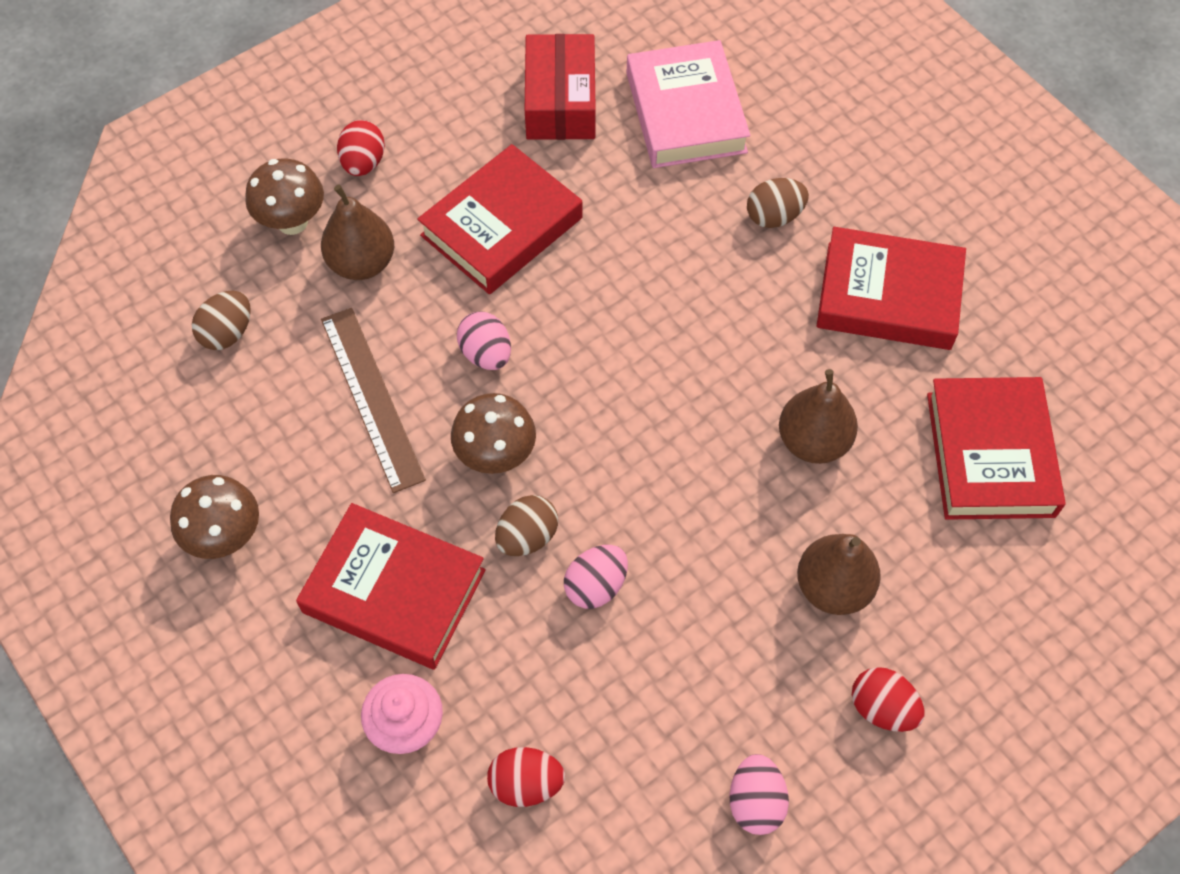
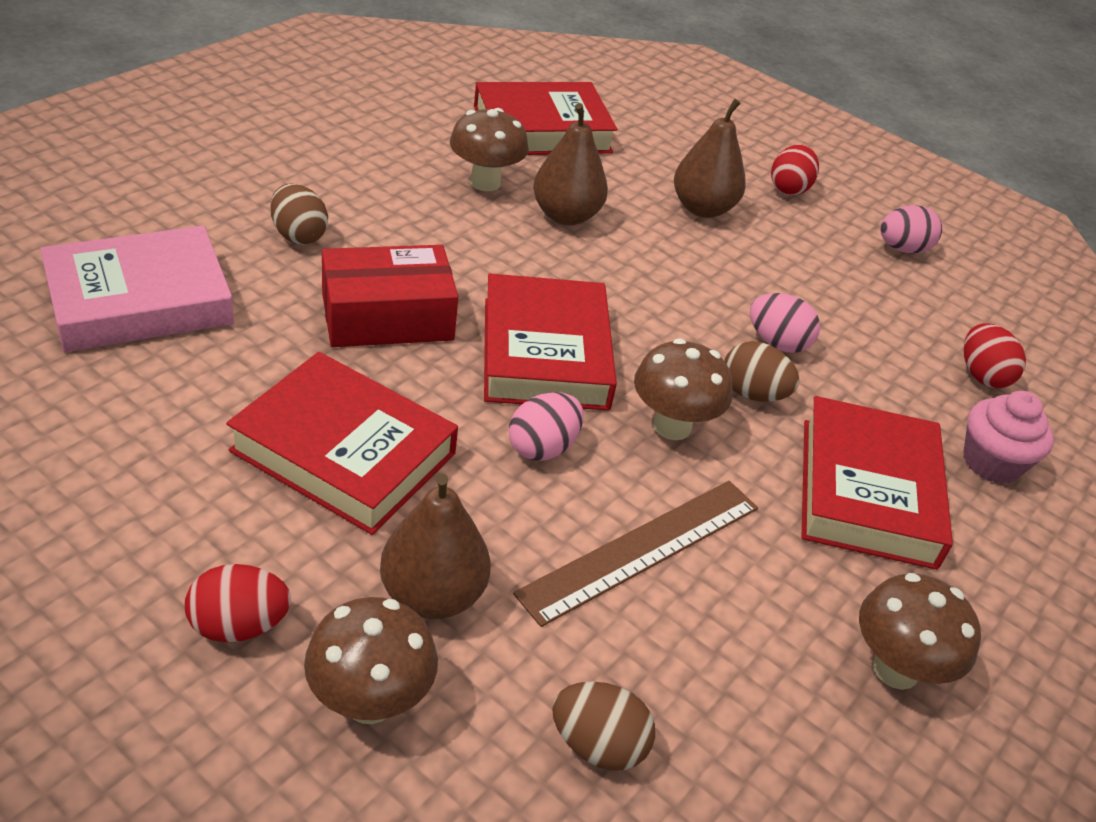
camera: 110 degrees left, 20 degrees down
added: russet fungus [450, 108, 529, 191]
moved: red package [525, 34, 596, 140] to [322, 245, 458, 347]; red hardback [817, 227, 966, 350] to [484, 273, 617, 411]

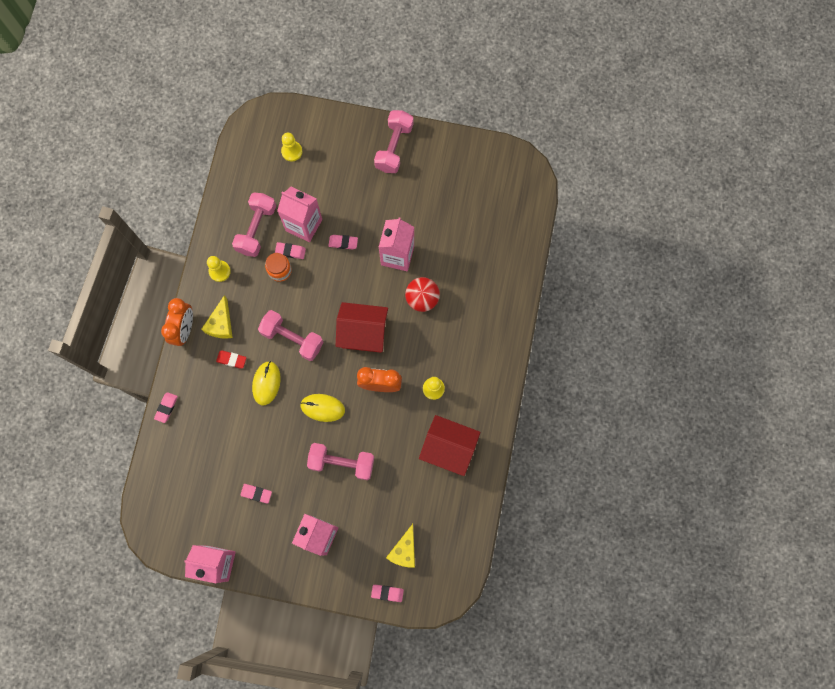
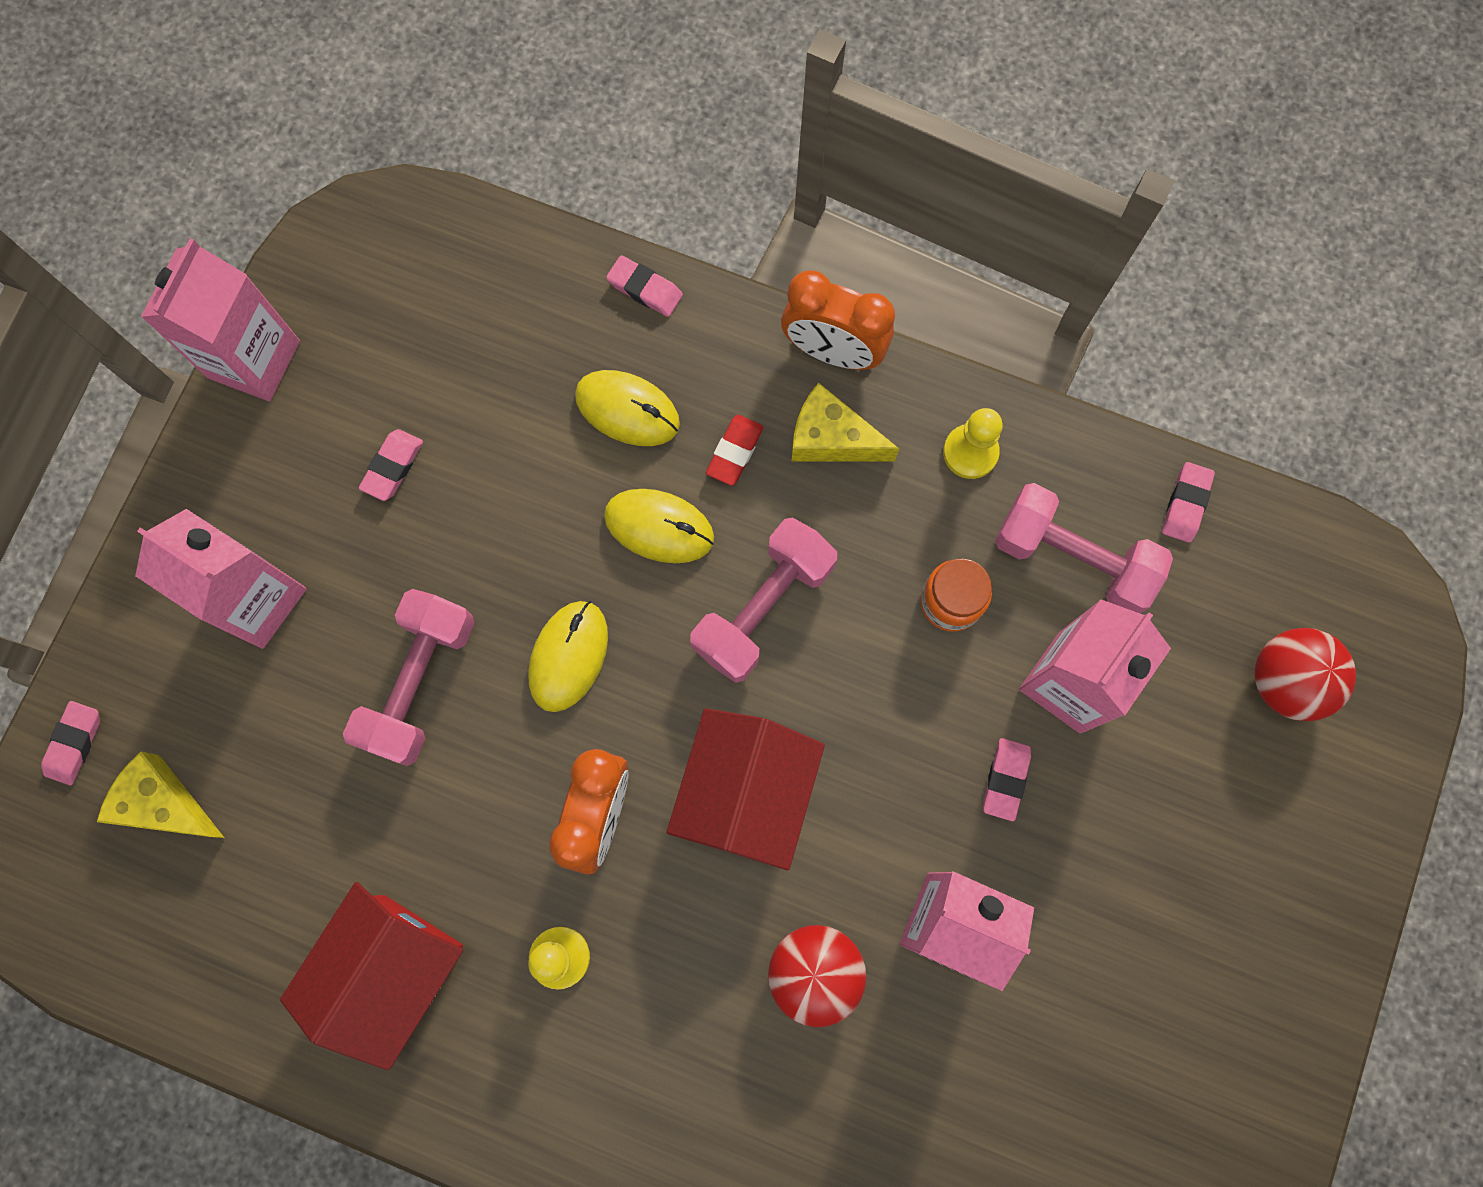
camera: 100 degrees right, 0 degrees up
removed: rose-pink free weight [374, 110, 413, 173]
added: bright yellow PC mouse [575, 370, 680, 446]
moved: rose-pink eraser [275, 242, 306, 259] to [1162, 462, 1215, 543]
replaced: bright yellow chess pawn [281, 133, 302, 161] to red play ball [1255, 628, 1356, 721]

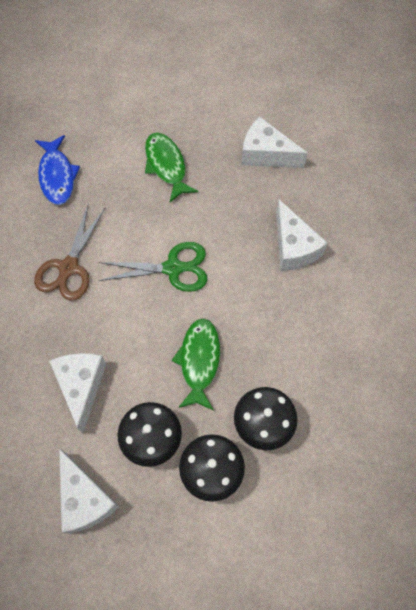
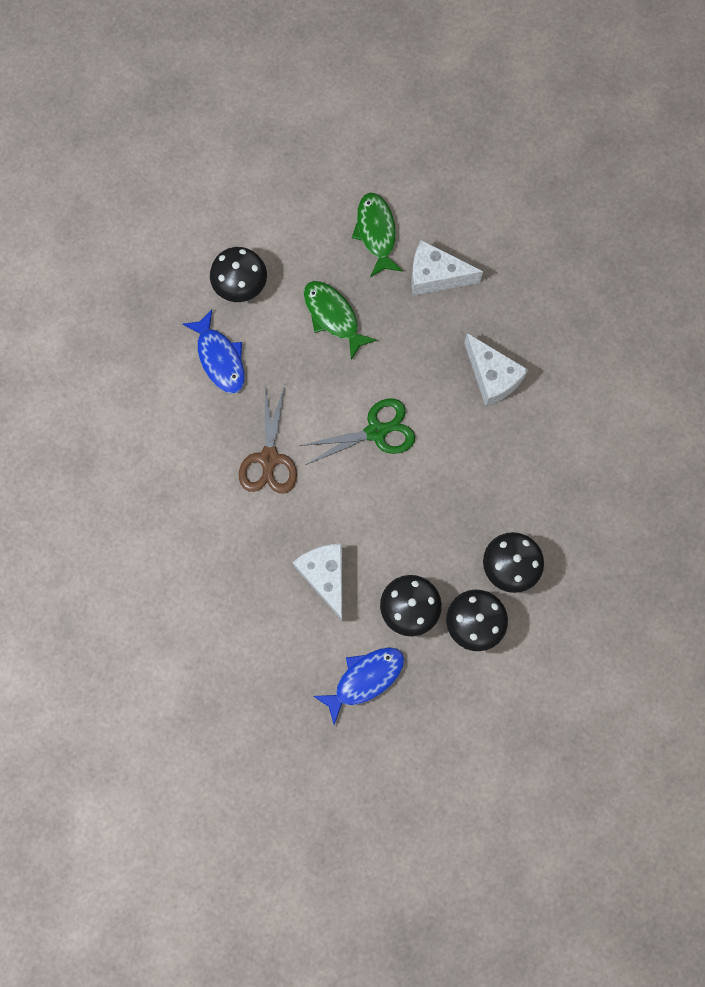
camera: 15 degrees left, 10 degrees up
added: ebony fungus [210, 247, 267, 302]
moved: emerald fish figure [172, 318, 220, 410] to [352, 193, 403, 277]
replaced: snow-white piece of cheese [59, 448, 119, 534] to cobalt fish figure [314, 647, 405, 725]

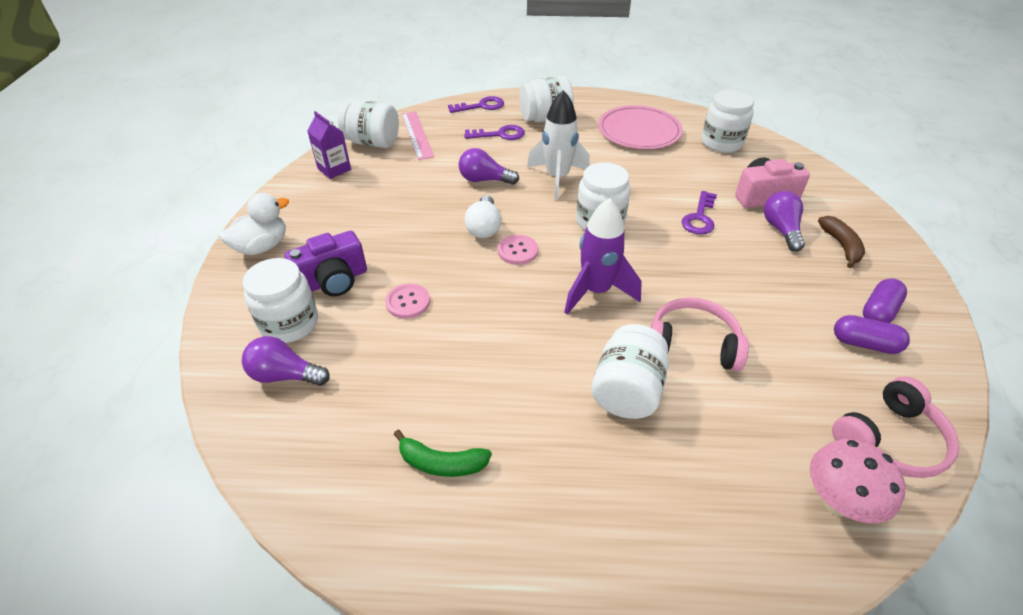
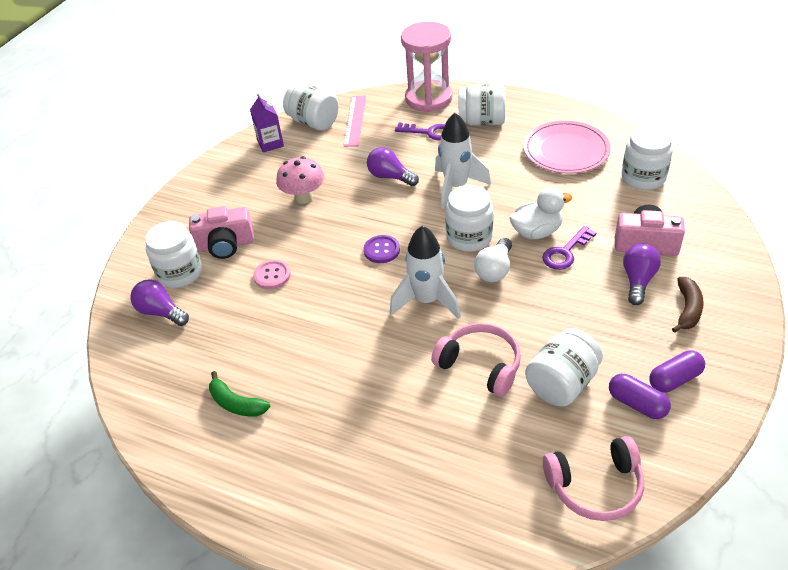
camera: 25 degrees right, 0 degrees up
moved: snow-white rubber duck [219, 193, 289, 255] to [510, 187, 572, 239]; snow-white lightbulb [464, 195, 501, 238] to [474, 238, 512, 282]; snow-white preserve jar [591, 324, 669, 419] to [525, 328, 603, 406]; rose-pink fungus [810, 439, 905, 523] to [276, 156, 324, 204]
replaced: violet latchkey [448, 96, 504, 113] to rose-pink hourglass [401, 22, 452, 112]
recoloured: violet camera [284, 231, 367, 297] to rose-pink camera [189, 206, 254, 259]; rose-pink sewing button [498, 235, 538, 265] to violet sewing button [364, 235, 400, 263]; violet rocket [564, 198, 642, 315] to snow-white rocket [390, 225, 461, 319]

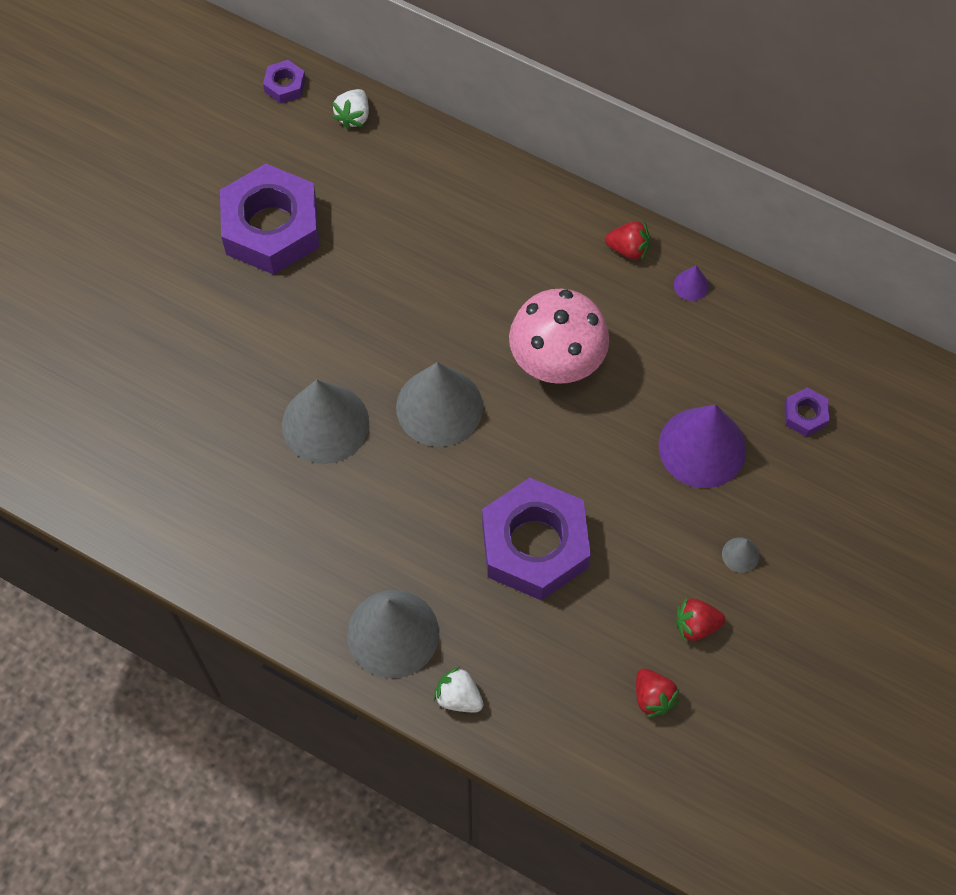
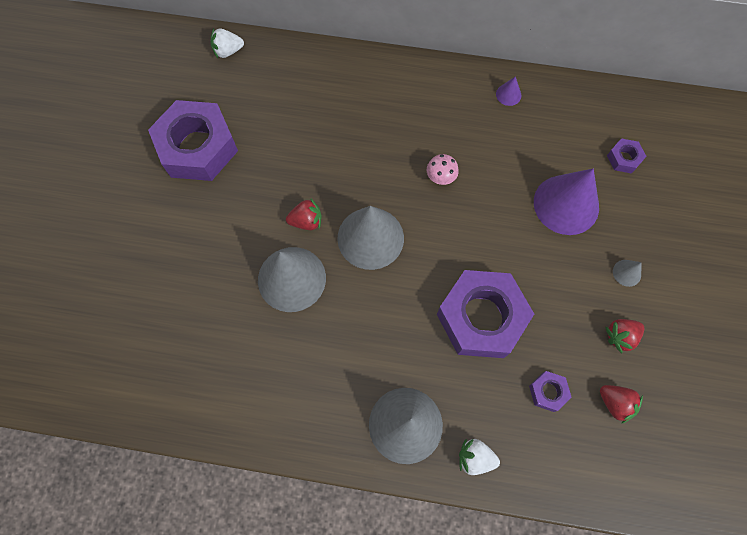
camera: 20 degrees left, 5 degrees up
moved: violet hex nut [263, 60, 306, 104] to [529, 371, 572, 412]; red toy strawberry [605, 221, 650, 261] to [286, 199, 321, 230]
turned: snow-white toy strawberry [332, 89, 369, 129] = [211, 28, 244, 58] 75 degrees clockwise
resized: rose-pink fungus [509, 289, 609, 384] = [427, 154, 459, 185] x0.43

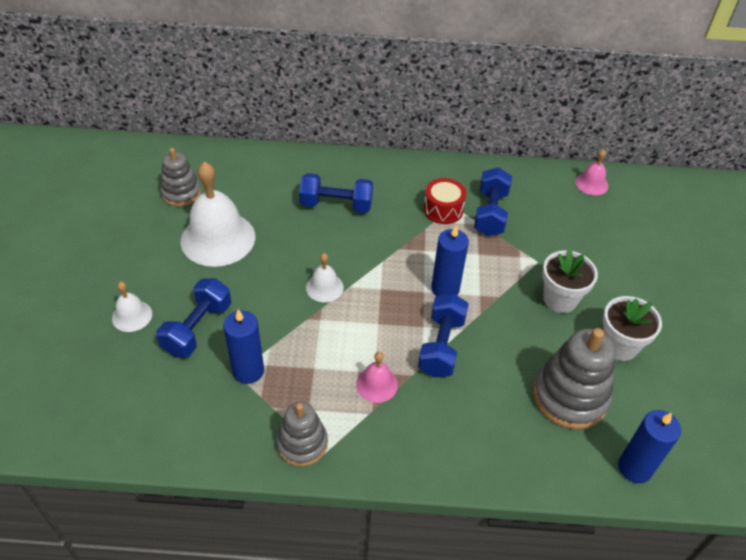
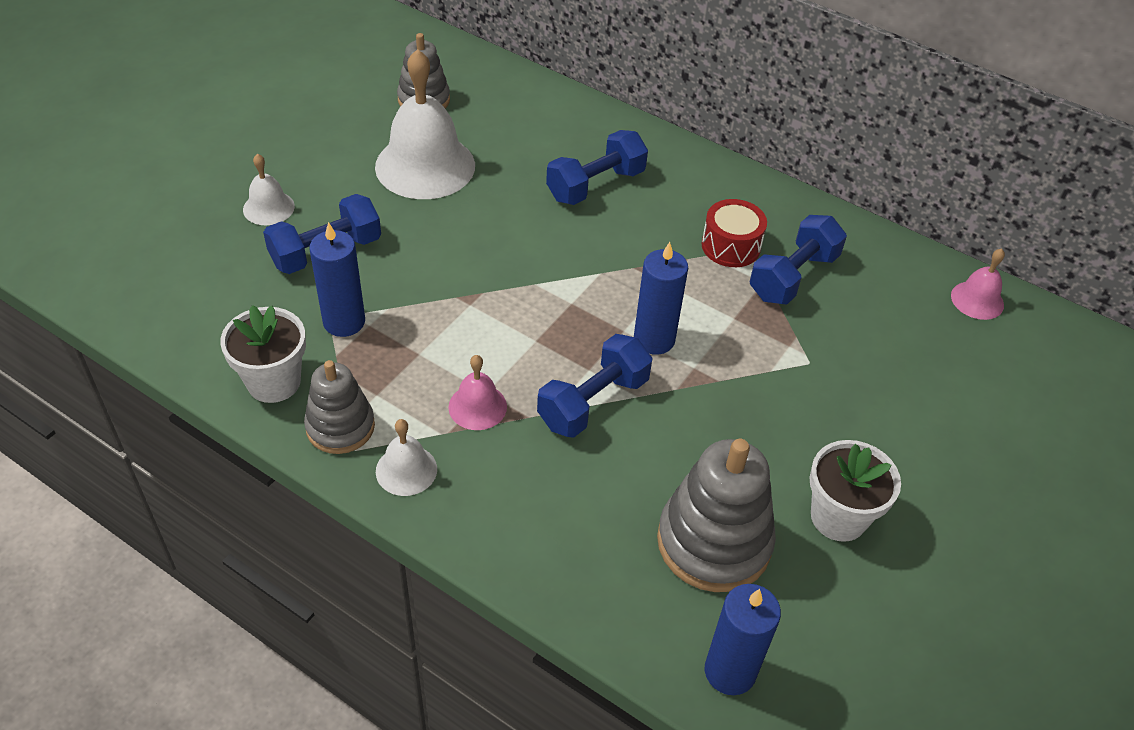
camera: 30 degrees right, 0 degrees up
moved: snow-white school bell [306, 253, 344, 302] to [376, 419, 437, 496]; snow-white flower pot [542, 249, 598, 313] to [220, 305, 306, 403]
turned: cobalt free weight [299, 173, 373, 213] = [546, 130, 648, 205] 75 degrees counterclockwise

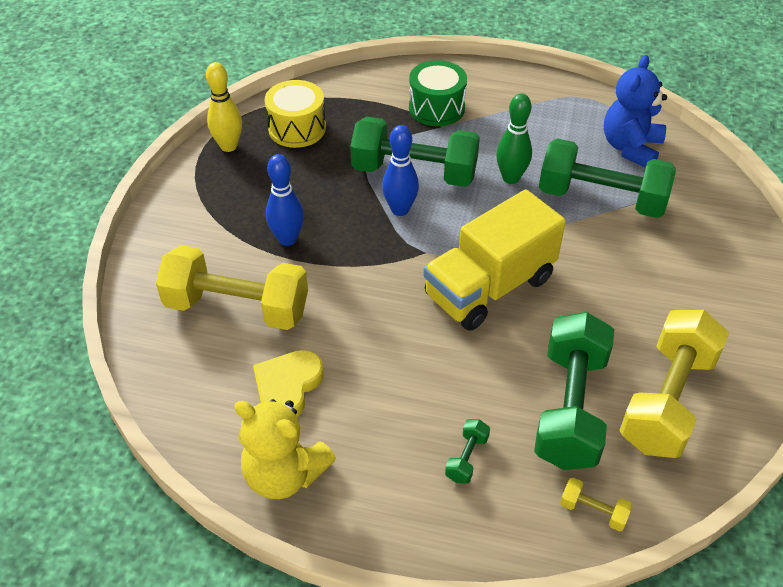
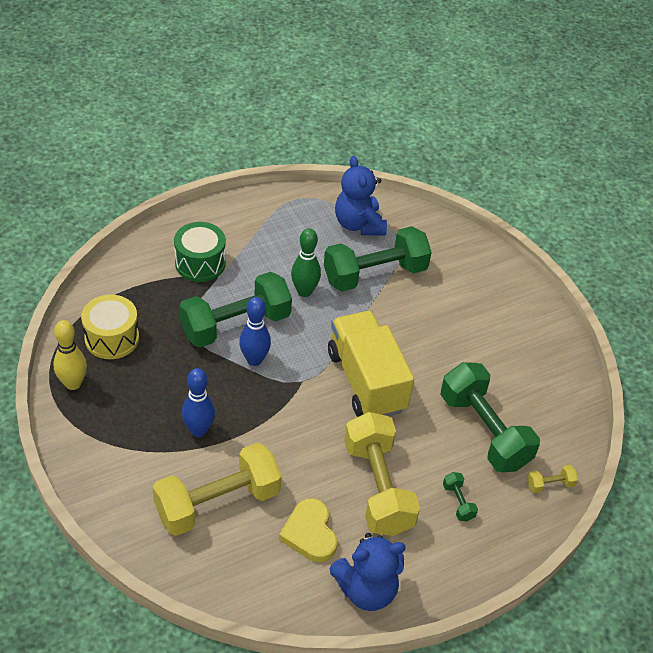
camera: 45 degrees left, 0 degrees up
moved: bright yellow free weight [619, 310, 729, 458] to [344, 412, 420, 536]
recoloured: bright yellow teddy [234, 399, 336, 499] to cobalt teddy [329, 533, 406, 611]
turned: bright yellow lorry [423, 189, 566, 331] = [328, 311, 414, 417] 150 degrees clockwise

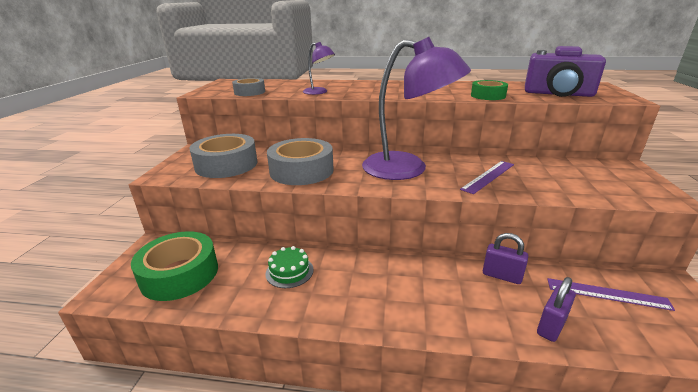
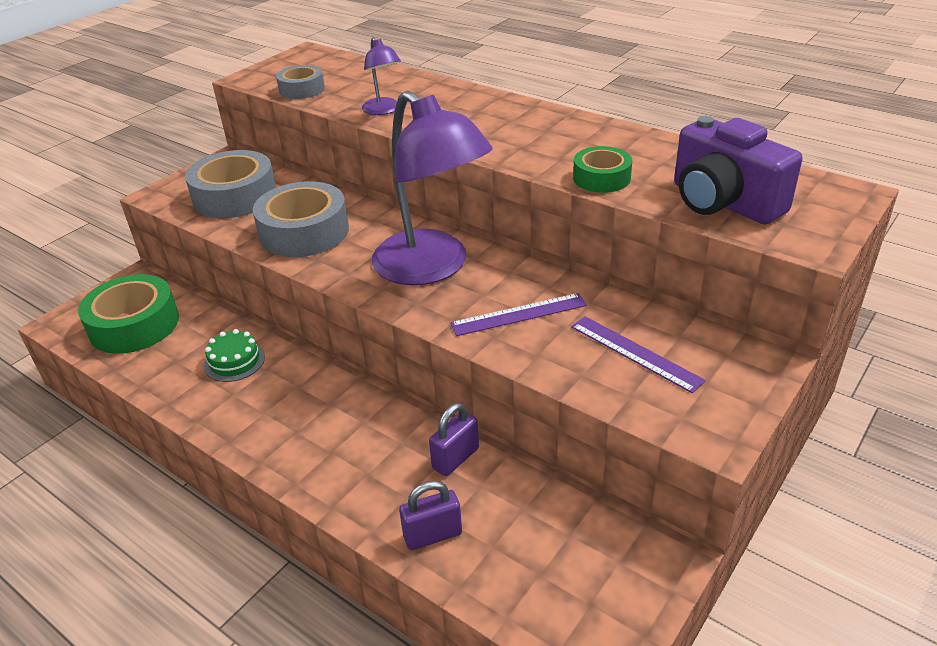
camera: 30 degrees right, 10 degrees up
moved: violet ruler [548, 278, 675, 311] to [571, 316, 706, 393]
turned: violet padlock [483, 233, 528, 284] = [429, 403, 479, 476] 75 degrees clockwise

